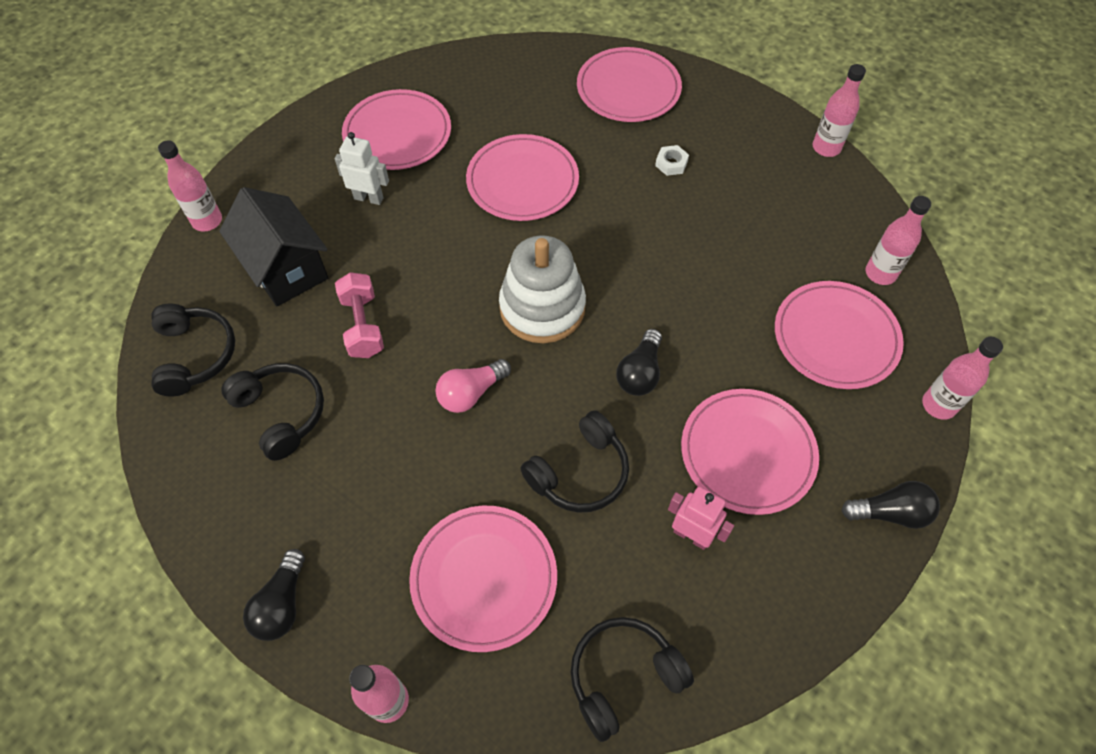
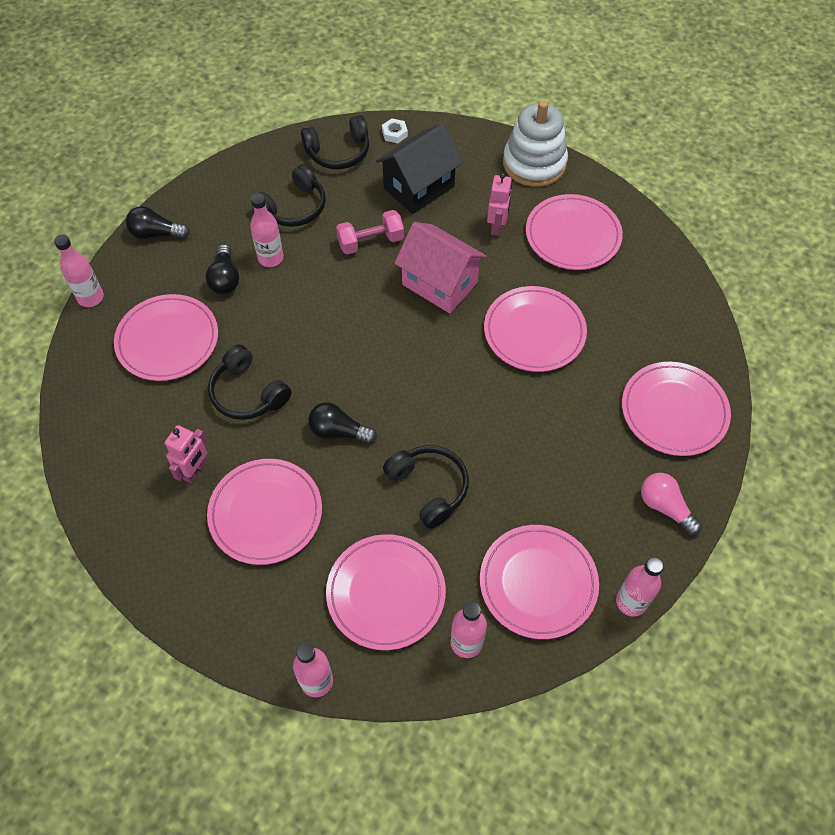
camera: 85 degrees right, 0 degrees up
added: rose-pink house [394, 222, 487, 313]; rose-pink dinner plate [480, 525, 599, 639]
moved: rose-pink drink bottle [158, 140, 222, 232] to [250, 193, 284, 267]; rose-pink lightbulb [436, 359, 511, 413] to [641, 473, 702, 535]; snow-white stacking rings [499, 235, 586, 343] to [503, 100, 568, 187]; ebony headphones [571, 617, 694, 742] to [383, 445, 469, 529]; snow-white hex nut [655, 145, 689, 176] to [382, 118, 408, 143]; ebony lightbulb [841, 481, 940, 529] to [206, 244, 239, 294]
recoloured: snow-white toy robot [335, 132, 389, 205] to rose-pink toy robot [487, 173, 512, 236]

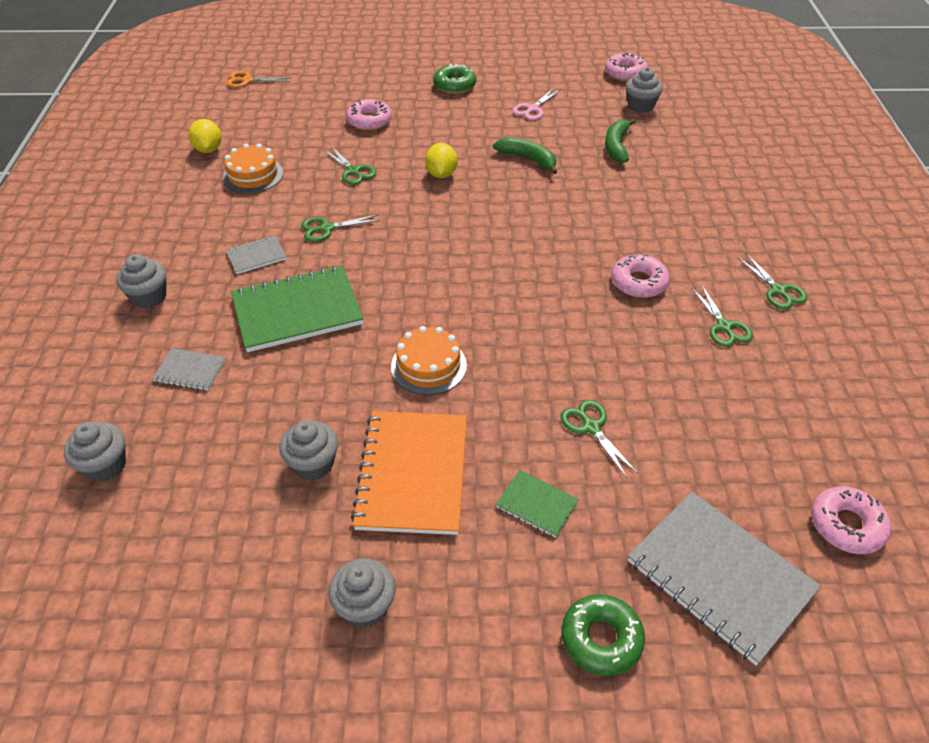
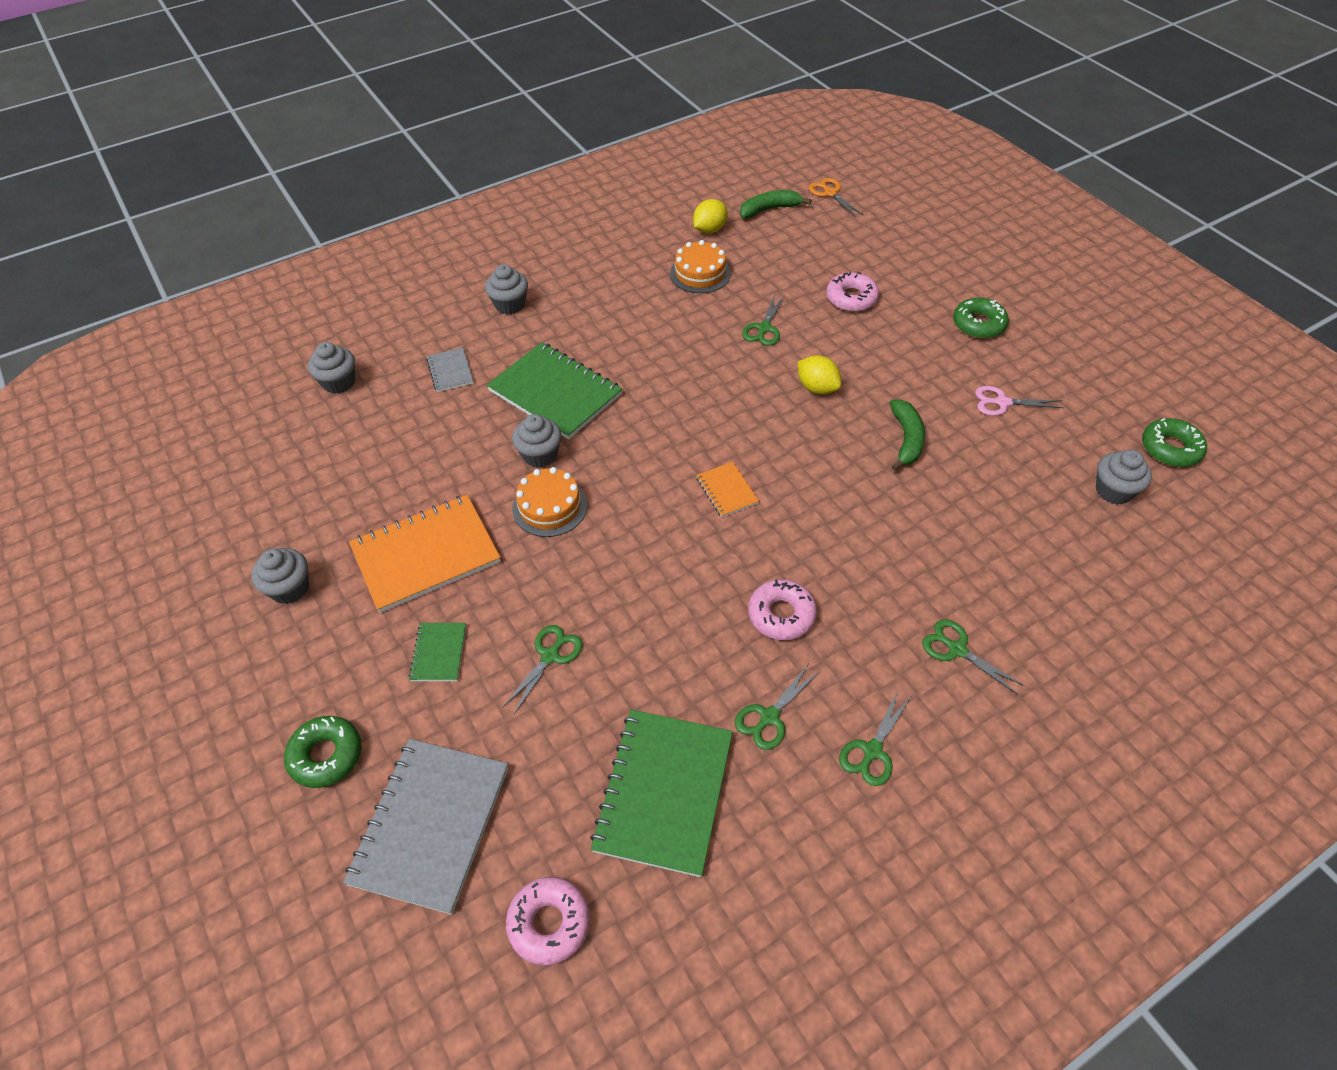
camera: 60 degrees right, 5 degrees up
removed: grey notebook [226, 236, 287, 274]
added: emerald notebook [590, 710, 733, 877]; orange-coloured notebook [696, 462, 759, 517]
moved: grey cupcake [279, 420, 338, 481] to [512, 414, 562, 468]; emerald pair of scissors [301, 215, 380, 242] to [922, 619, 1025, 695]; emerald banana [605, 119, 636, 163] to [740, 190, 812, 218]
recoloured: rose-pink glazed donut [605, 53, 648, 81] to emerald glazed donut [1142, 418, 1207, 467]
turned: bright yellow citrus fruit [425, 143, 458, 178] = [798, 355, 841, 395] 75 degrees clockwise

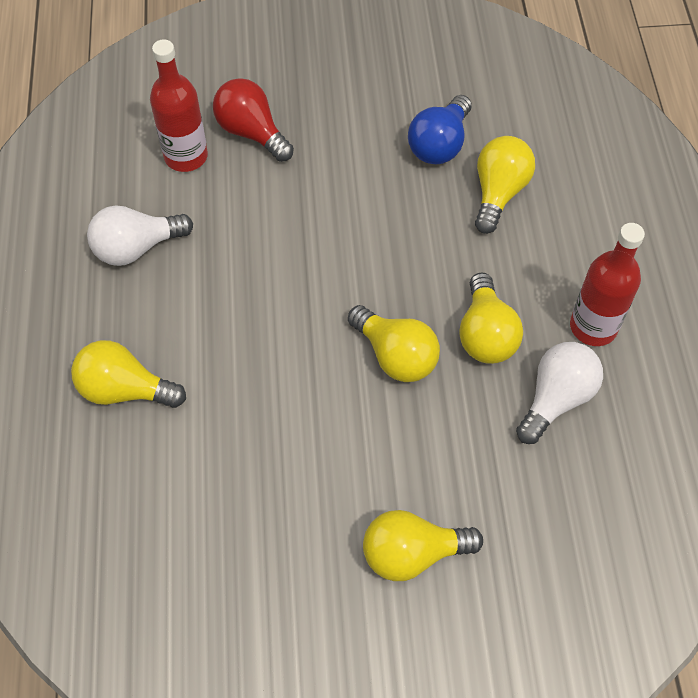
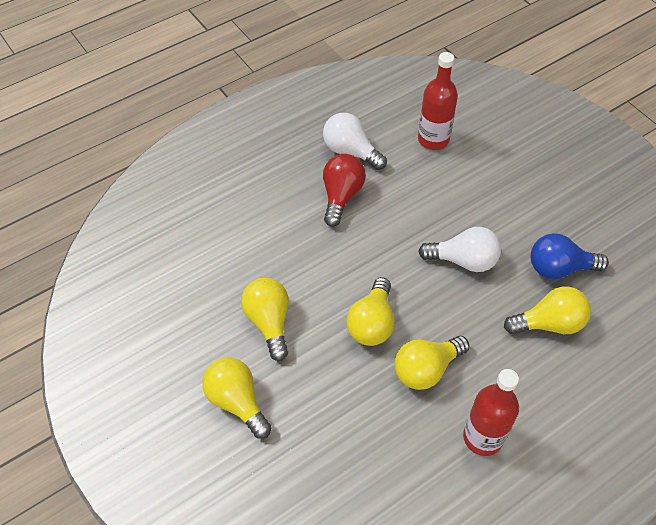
camera: 60 degrees right, 5 degrees down
moved: bright yellow lightbulb [71, 340, 186, 408] to [241, 278, 289, 361]; red lightbulb [213, 78, 294, 162] to [323, 154, 366, 227]; snow-white lightbulb [516, 342, 603, 444] to [418, 227, 501, 272]

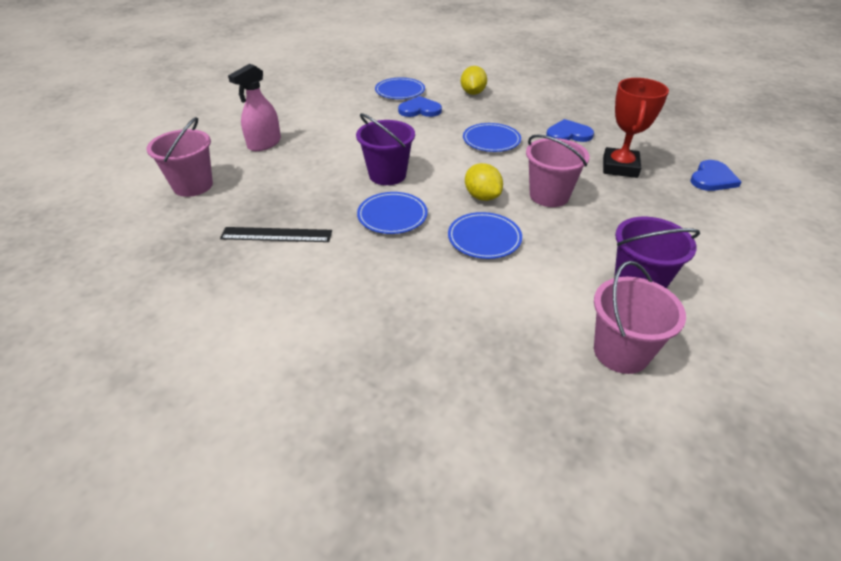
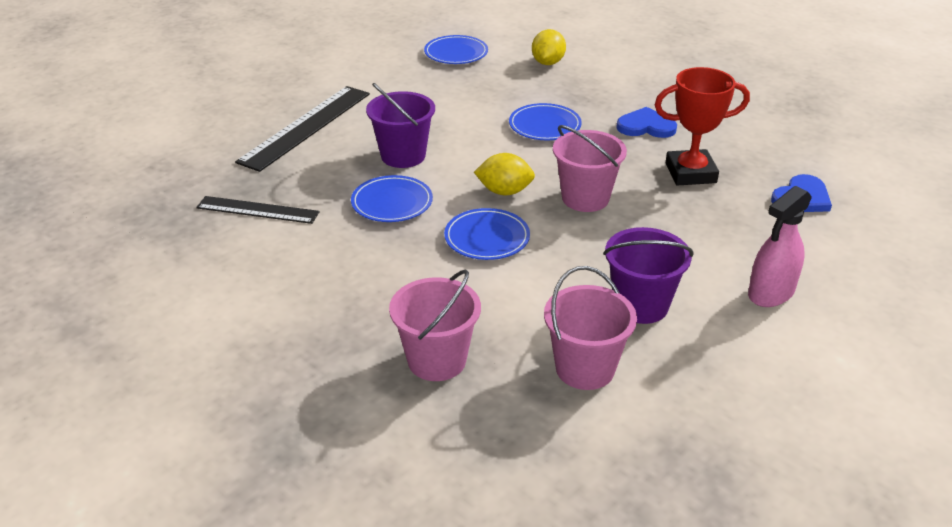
camera: 10 degrees right, 5 degrees down
removed: cobalt heart shape [398, 96, 442, 117]
added: ebony ruler [235, 86, 370, 172]
moved: rose-pink bucket [147, 117, 213, 197] to [389, 269, 481, 381]; rose-pink sprayer [228, 64, 281, 151] to [748, 186, 812, 307]
turned: bright yellow citrus fruit [465, 163, 503, 201] = [474, 153, 535, 195] 60 degrees counterclockwise; red prize cup [603, 78, 669, 178] = [655, 67, 750, 185] 60 degrees clockwise

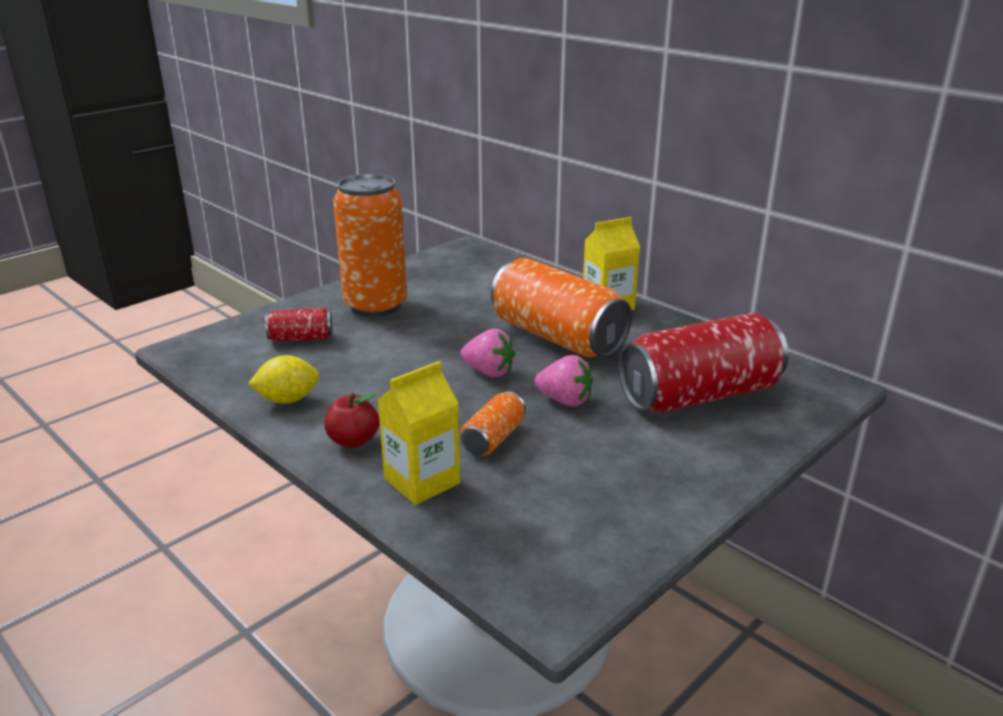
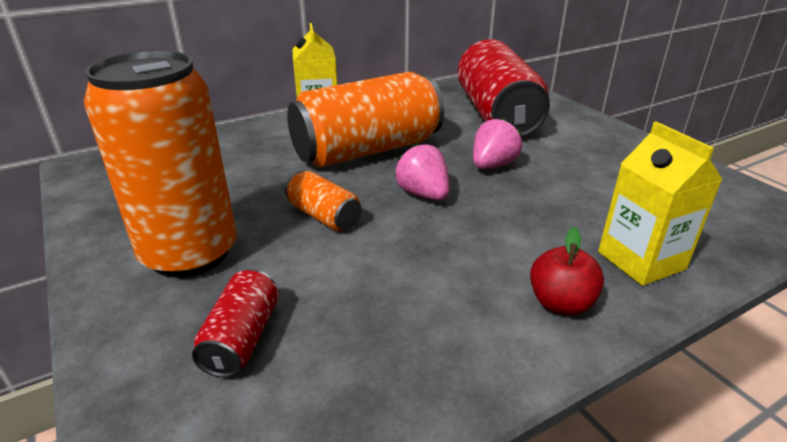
camera: 75 degrees left, 5 degrees up
removed: bright yellow citrus fruit [248, 355, 320, 404]
moved: orange-coloured soda can [461, 391, 526, 456] to [285, 171, 362, 231]
turned: rose-pink toy strawberry [461, 329, 515, 377] = [394, 143, 449, 200] 75 degrees counterclockwise

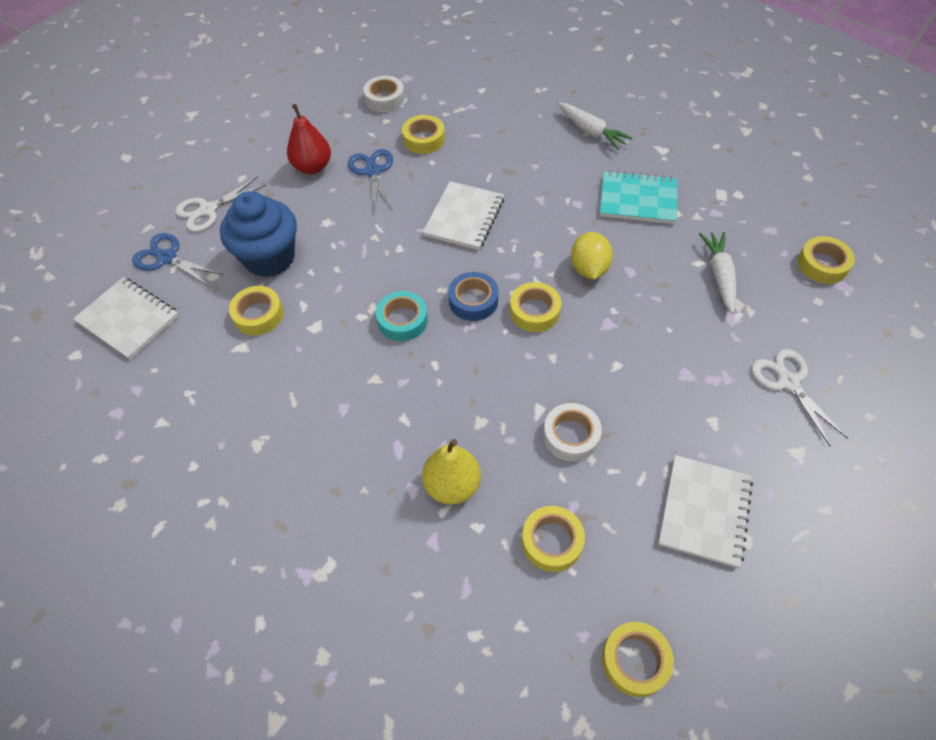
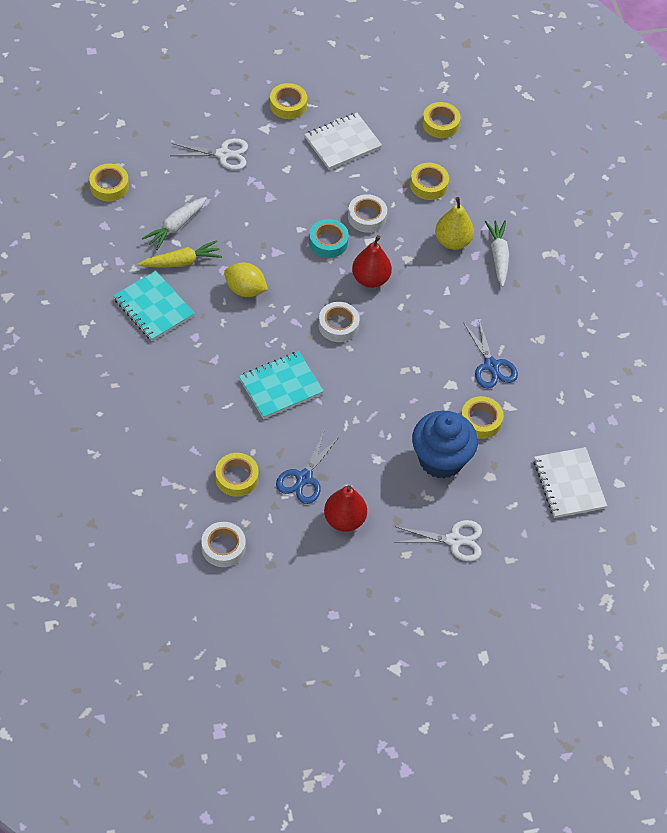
camera: 145 degrees left, 0 degrees up
added: bright yellow root vegetable [138, 240, 222, 268]; red toy pear [352, 235, 392, 288]
moved: cobalt pair of scissors [132, 233, 223, 287] to [463, 318, 518, 389]; aqua tape [376, 291, 428, 341] to [309, 219, 349, 258]; bright yellow tape [510, 282, 561, 332] to [270, 83, 307, 119]; snow-white root vegetable [558, 103, 633, 150] to [485, 221, 509, 287]
recoloured: snow-white notebook [423, 181, 504, 250] to aqua notebook [239, 351, 324, 419]; cobalt tape [448, 272, 498, 321] to snow-white tape [318, 302, 359, 342]
turned: bright yellow citrus fruit [571, 232, 613, 280] = [224, 262, 268, 297] 75 degrees clockwise; snow-white pair of scissors [752, 349, 848, 446] = [170, 138, 248, 170] 105 degrees counterclockwise

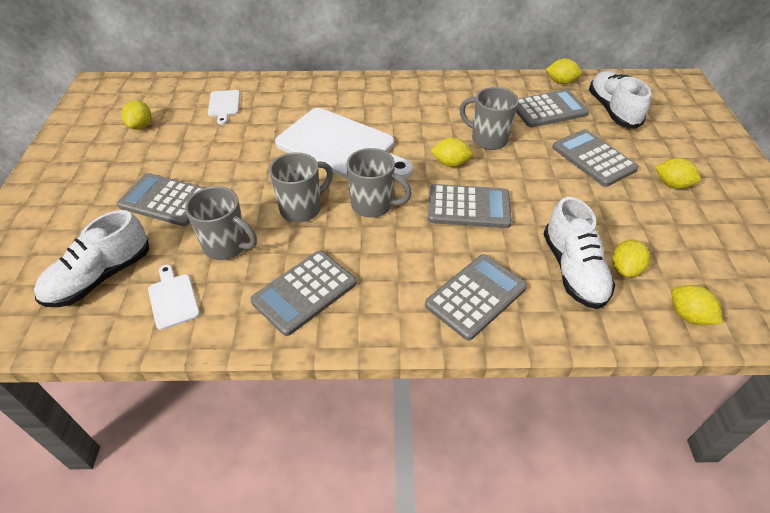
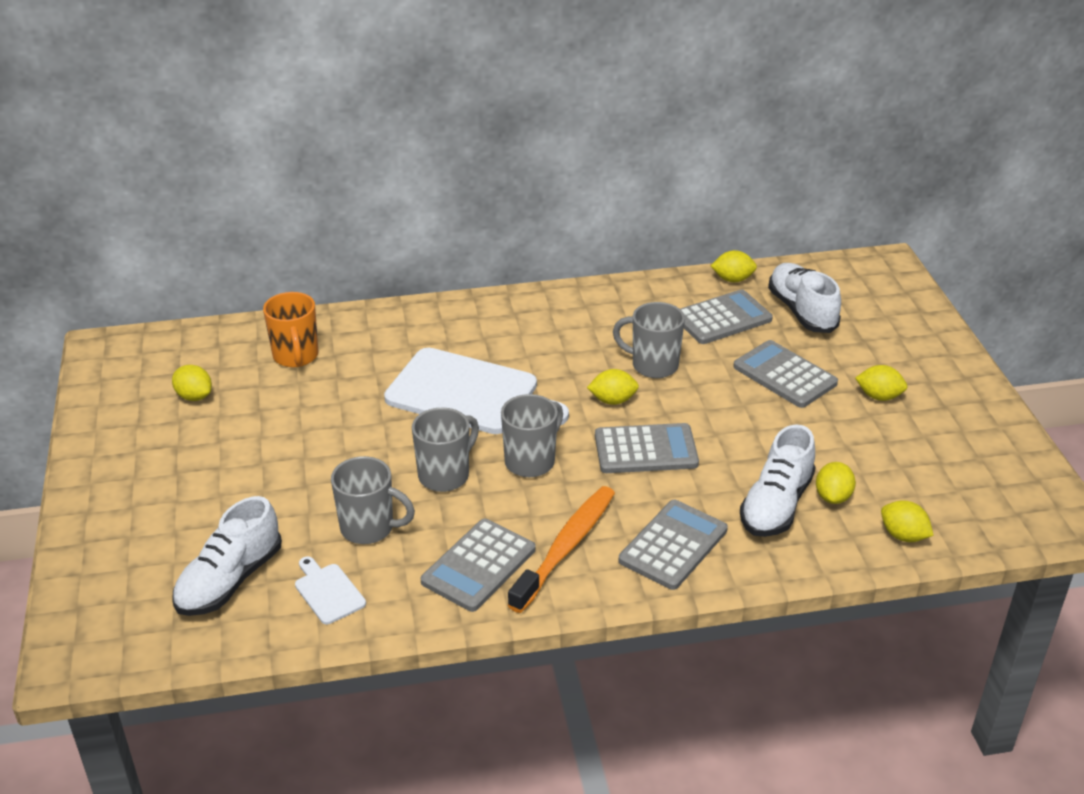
camera: 10 degrees left, 10 degrees down
removed: grey calculator [117, 173, 205, 226]
added: orange-coloured tooth brush [508, 486, 615, 613]
replaced: snow-white cutting board [208, 90, 240, 125] to orange-coloured coffee mug [263, 292, 319, 367]
turned: bright yellow citrus fruit [122, 100, 151, 130] = [172, 365, 212, 401] 45 degrees counterclockwise; grey coffee mug [346, 148, 412, 218] = [501, 394, 563, 477] 60 degrees counterclockwise; snow-white lace-up shoe [544, 197, 615, 309] = [740, 424, 816, 537] 45 degrees clockwise

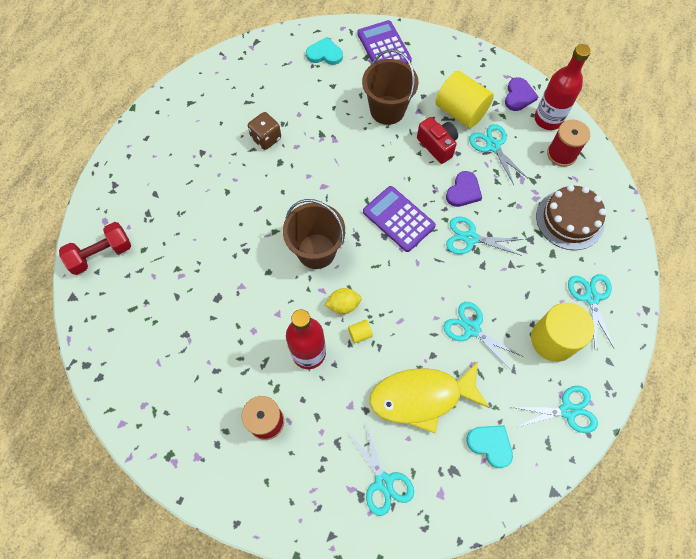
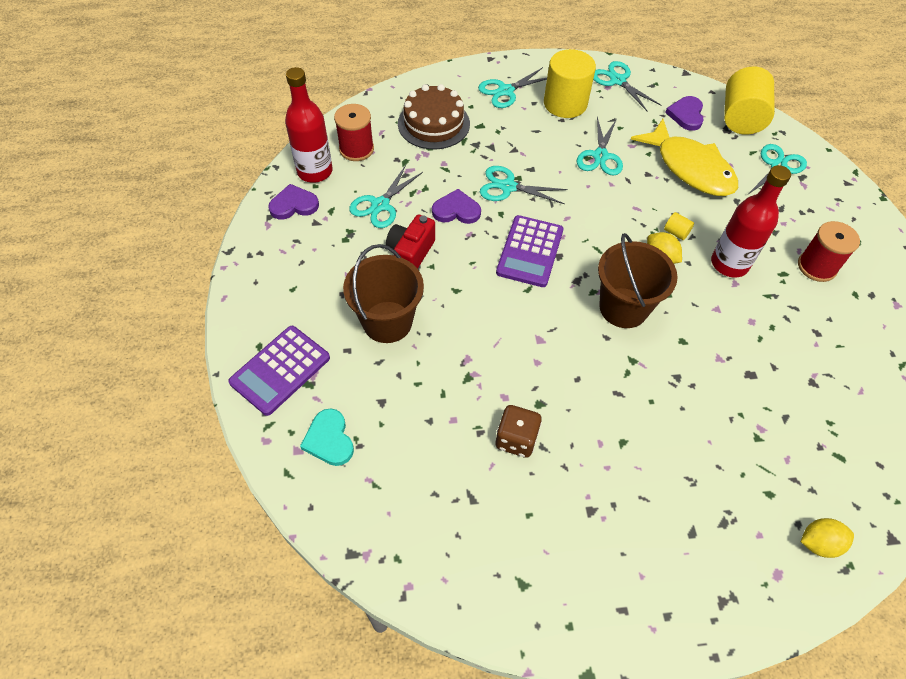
camera: 120 degrees left, 10 degrees down
moved: bright yellow cylinder shape [435, 71, 494, 128] to [724, 67, 774, 135]
replaced: red free weight [59, 222, 131, 275] to bright yellow citrus fruit [801, 518, 854, 558]
recoloured: aqua heart shape [467, 425, 513, 468] to violet heart shape [665, 96, 704, 131]
turned: aqua pair of scissors [446, 217, 524, 256] = [480, 166, 568, 204] 120 degrees clockwise

